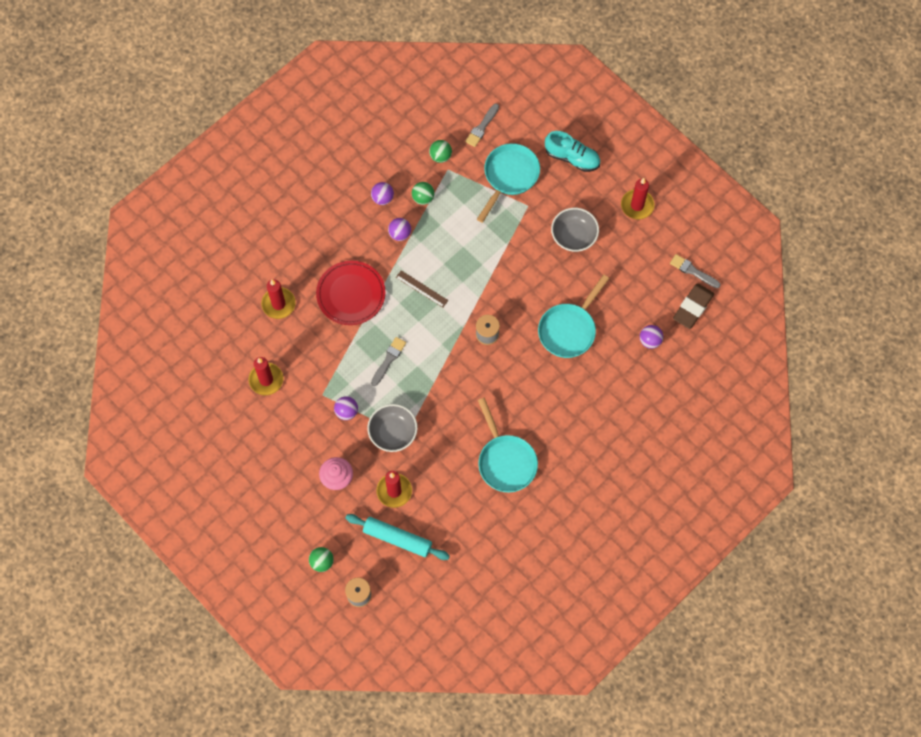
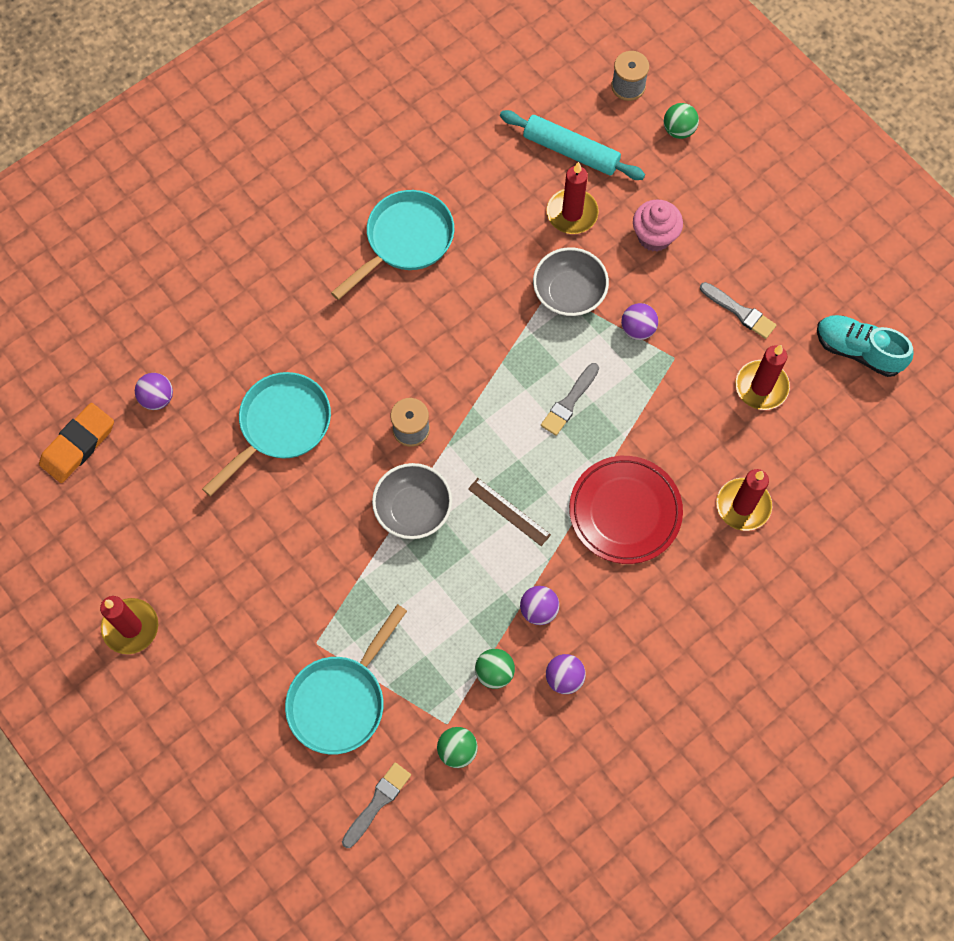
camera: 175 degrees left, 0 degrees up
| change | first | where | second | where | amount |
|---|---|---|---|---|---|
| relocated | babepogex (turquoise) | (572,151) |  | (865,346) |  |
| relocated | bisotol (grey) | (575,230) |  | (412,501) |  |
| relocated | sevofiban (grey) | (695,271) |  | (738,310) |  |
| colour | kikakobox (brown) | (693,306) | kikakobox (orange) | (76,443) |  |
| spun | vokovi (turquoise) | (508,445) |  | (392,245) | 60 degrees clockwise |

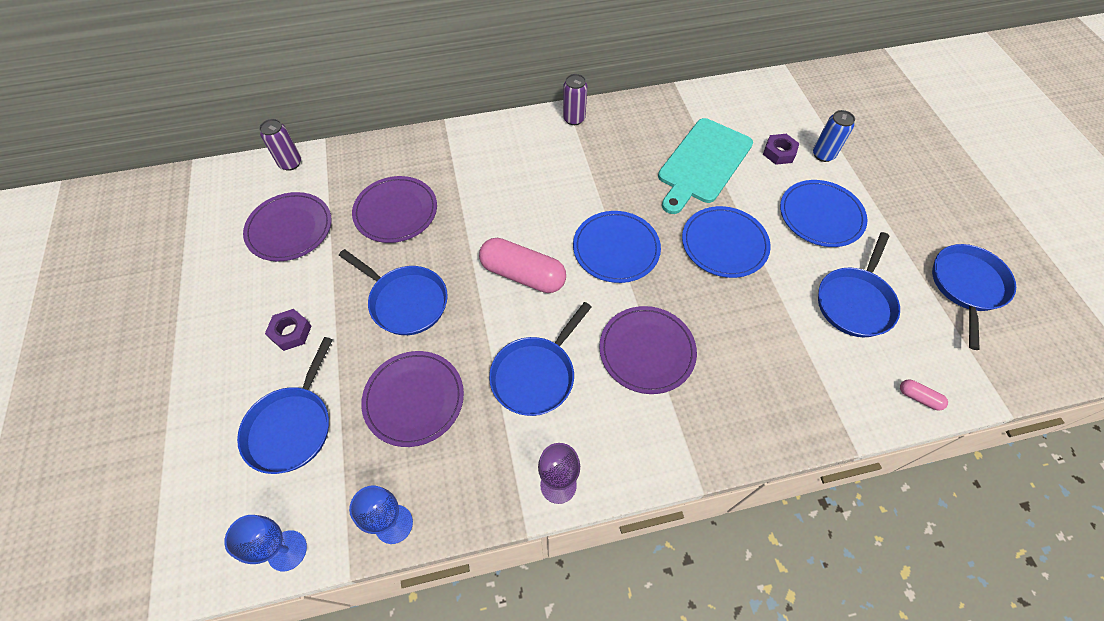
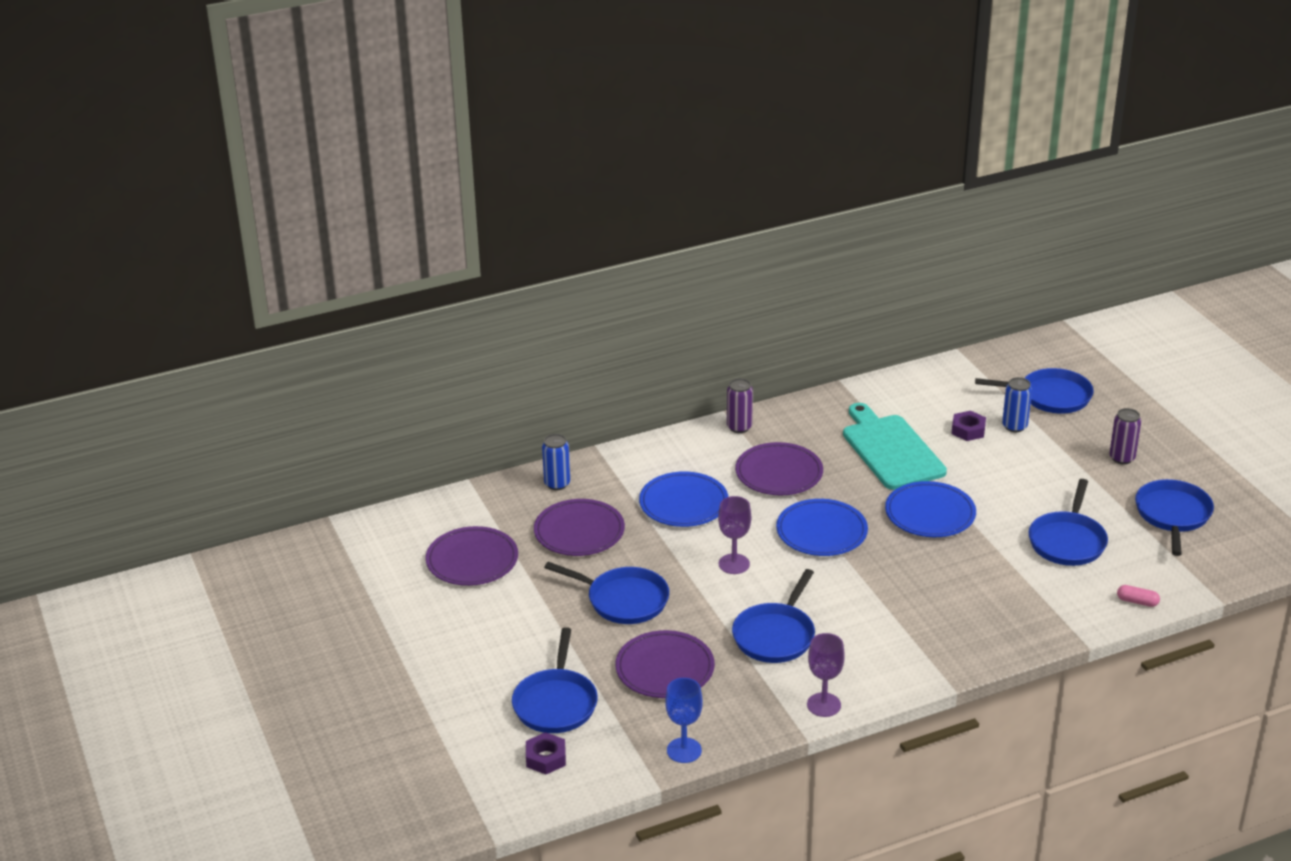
camera: 10 degrees left, 25 degrees down
| change | first | where | second | where | amount |
|---|---|---|---|---|---|
| spun | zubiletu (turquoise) | (705,166) |  | (895,446) | 135 degrees clockwise |
| relocated | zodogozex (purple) | (280,145) |  | (1125,436) |  |
| relocated | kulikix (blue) | (824,213) |  | (683,499) |  |
| exchanged | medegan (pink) | (522,265) | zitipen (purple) | (734,535) |  |
| relocated | kulikix (purple) | (648,350) |  | (779,468) |  |
| relocated | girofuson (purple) | (288,330) |  | (546,753) |  |
| missing | zitipen (blue) | (265,543) |  |  |  |
| appeared |  |  | vokovi (blue) | (1034,390) |  |
| appeared |  |  | zodogozex (blue) | (556,462) |  |

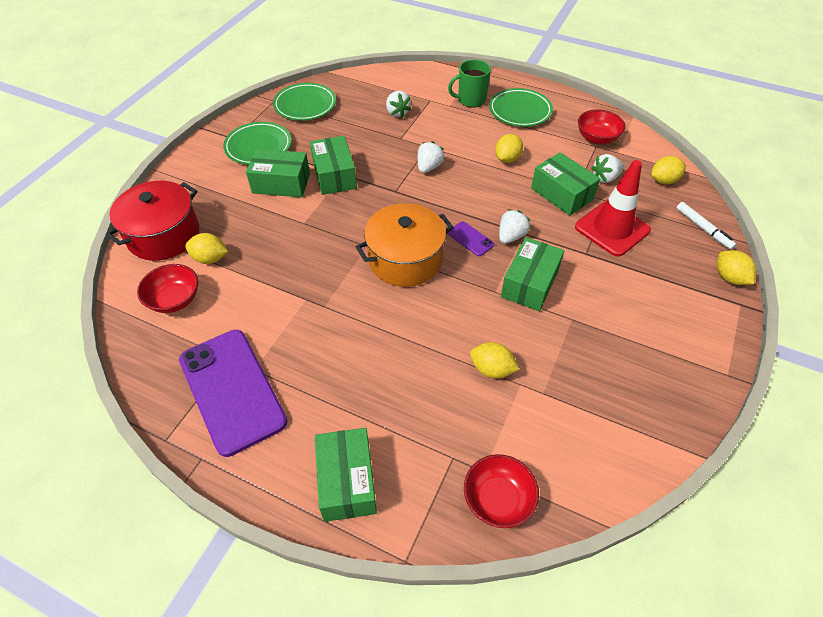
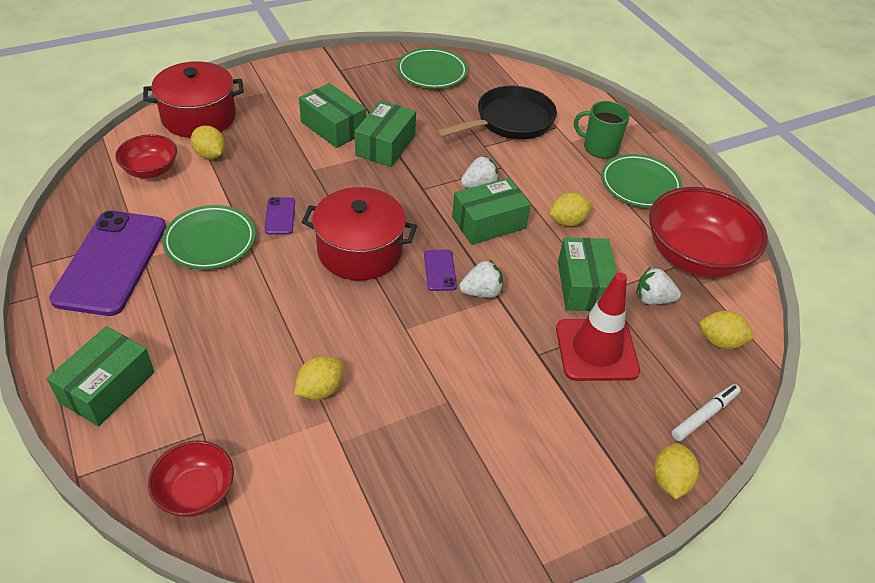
camera: 35 degrees right, 5 degrees down
| change | first | where | second | where | amount |
|---|---|---|---|---|---|
| exchanged | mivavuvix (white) | (398,104) | vokovi (black) | (496,113) |  |
| size | bisotol (red) | (601,126) |  | (708,232) | x1.85 |
| relocated | kulikix (green) | (257,143) |  | (209,237) |  |
| spun | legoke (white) | (706,226) |  | (706,412) | 135 degrees counterclockwise |
| colour | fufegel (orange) | (405,245) | fufegel (red) | (359,234) |  |
| relocated | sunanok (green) | (533,274) |  | (491,211) |  |
| spun | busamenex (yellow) | (495,360) |  | (319,378) | 75 degrees clockwise |
| appeared |  |  | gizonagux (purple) | (279,215) |  |

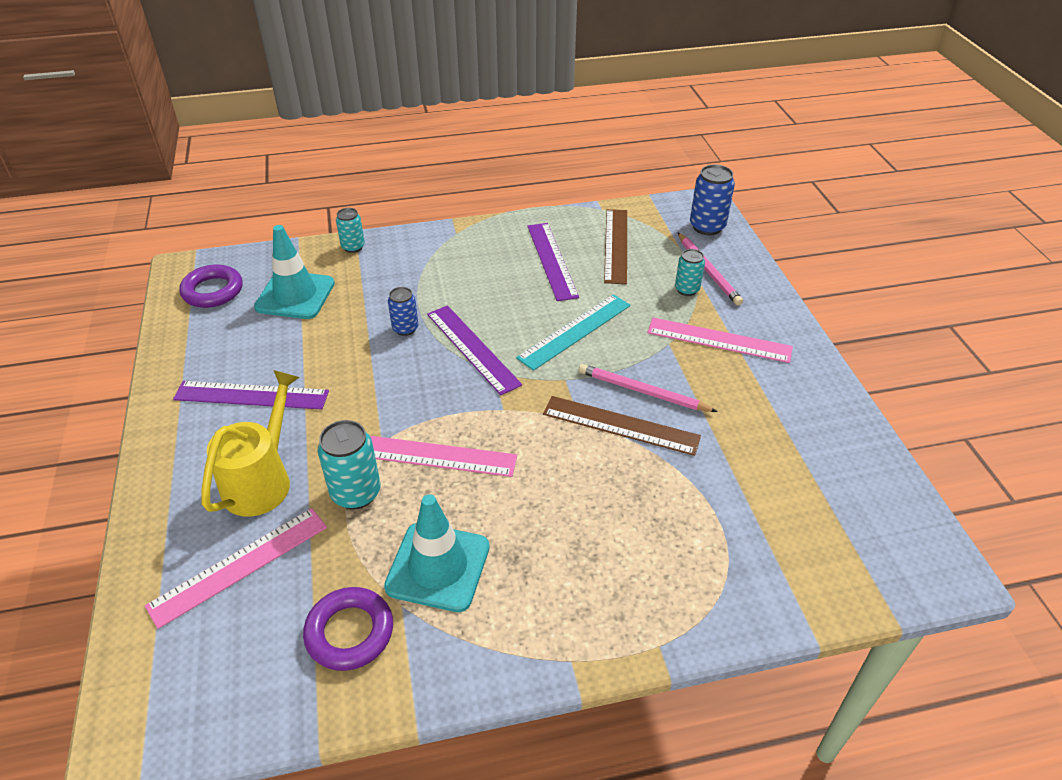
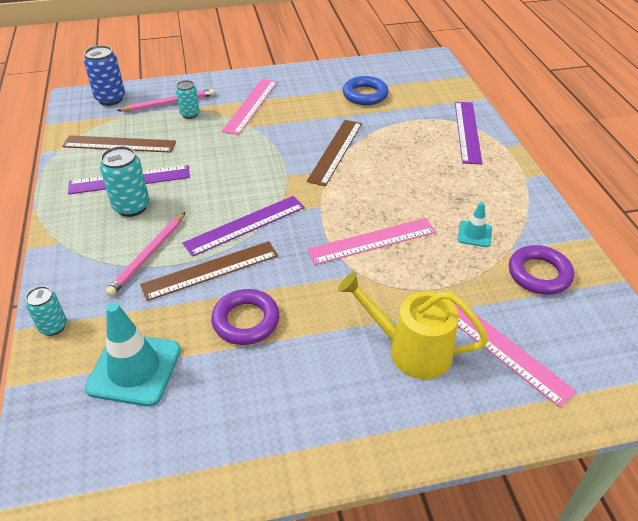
camera: 90 degrees left, 0 degrees up
| change | first | where | second | where | amount |
|---|---|---|---|---|---|
| relocated | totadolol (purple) | (211,286) |  | (245,317) |  |
| exchanged | zodogozex (blue) | (403,311) | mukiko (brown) | (209,271) |  |
| missing | mukiko (turquoise) | (573,332) |  |  |  |
| relocated | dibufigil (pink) | (648,388) |  | (145,254) |  |
| relocated | mukiko (purple) | (251,395) |  | (469,133) |  |
| relocated | zodogozex (turquoise) | (349,465) |  | (124,181) |  |
| spun | mukiko (pink) | (443,456) |  | (371,241) | 60 degrees clockwise |
| size | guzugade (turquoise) | (437,553) |  | (474,224) | x0.52 |
| appeared |  |  | totadolol (blue) | (366,90) |  |

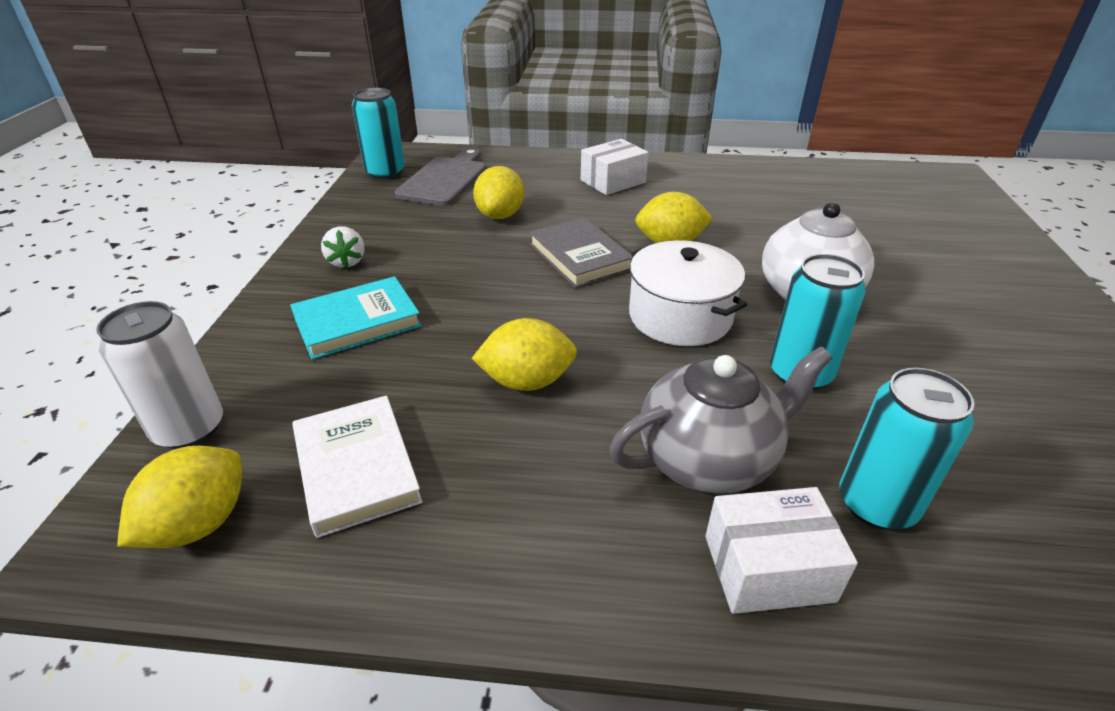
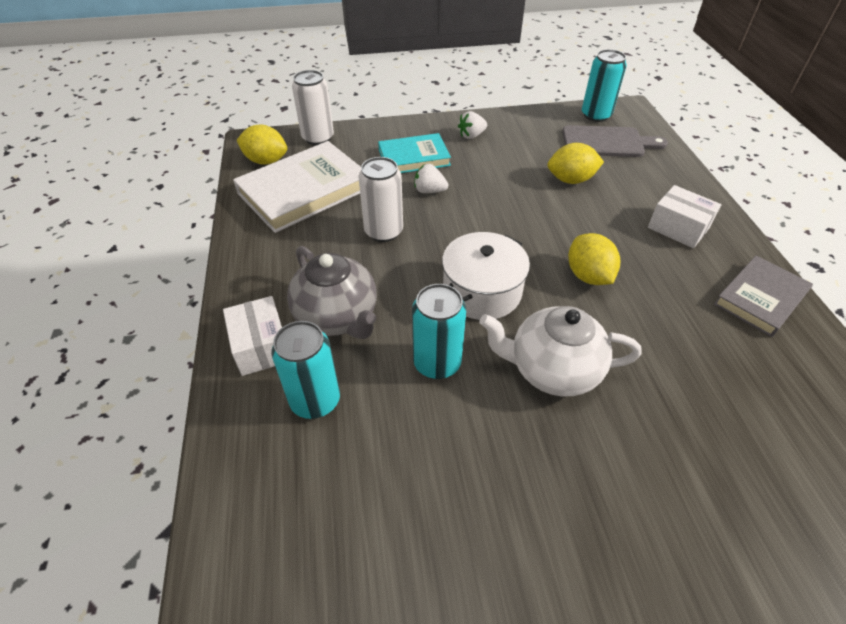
camera: 75 degrees right, 10 degrees up
| change | first | where | second | where | amount |
|---|---|---|---|---|---|
| relocated | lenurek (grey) | (581,252) |  | (763,296) |  |
| spun | lenurek (turquoise) | (356,317) |  | (414,153) | 60 degrees counterclockwise |
| exchanged | busamenex (yellow) | (524,354) | zodogozex (white) | (380,199) |  |
| size | lenurek (white) | (357,466) |  | (297,187) | x1.61 |
| appeared |  |  | mivavuvix (white) | (431,178) |  |

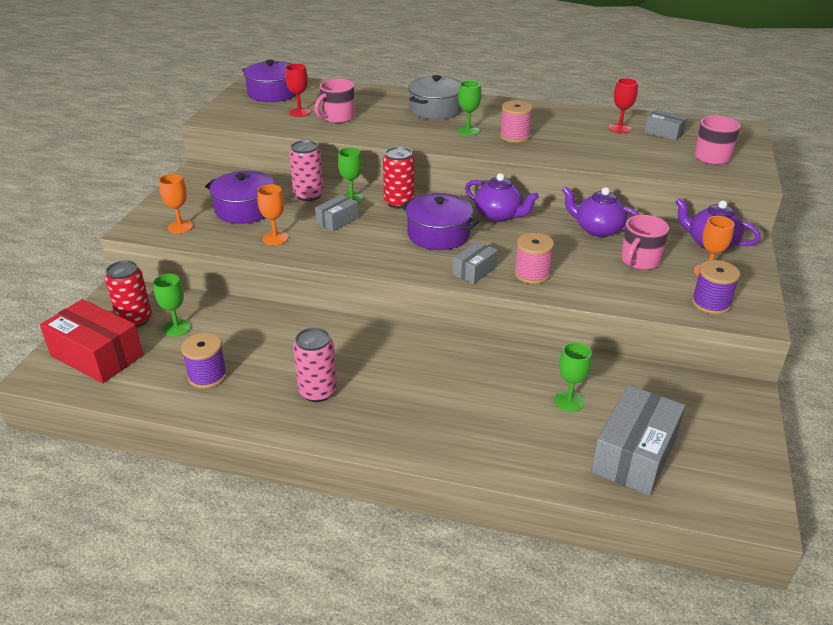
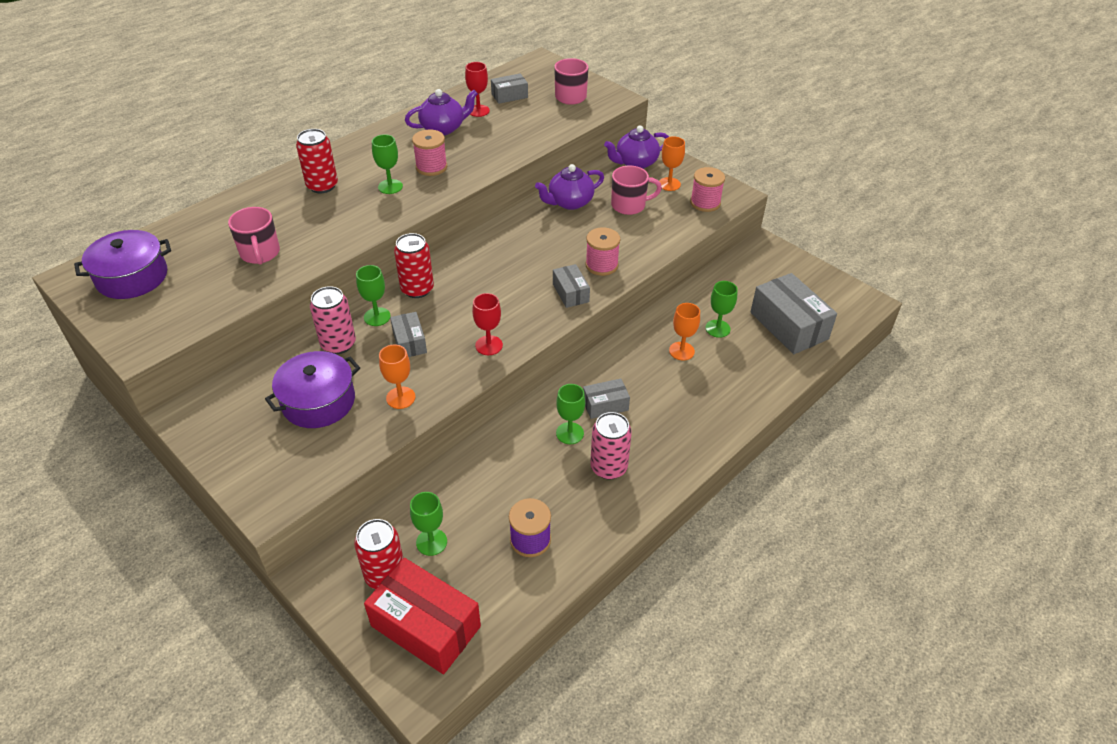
camera: 60 degrees left, 10 degrees up
| change | first | where | second | where | amount |
|---|---|---|---|---|---|
| relocated | zitipen (red) | (297,90) |  | (487,324) |  |
| exchanged | fufegel (grey) | (435,97) | zodogozex (red) | (317,161) |  |
| relocated | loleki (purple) | (502,197) |  | (441,112) |  |
| relocated | zitipen (orange) | (176,204) |  | (684,331) |  |
| missing | fufegel (purple) | (440,221) |  |  |  |
| spun | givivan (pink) | (645,242) |  | (636,190) | 75 degrees counterclockwise |
| colour | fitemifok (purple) | (716,287) | fitemifok (pink) | (707,189) |  |
| spun | sunanok (red) | (91,341) |  | (422,616) | 60 degrees clockwise |
| appeared |  |  | sunanok (grey) | (606,398) |  |
| appeared |  |  | zitipen (green) | (570,414) |  |

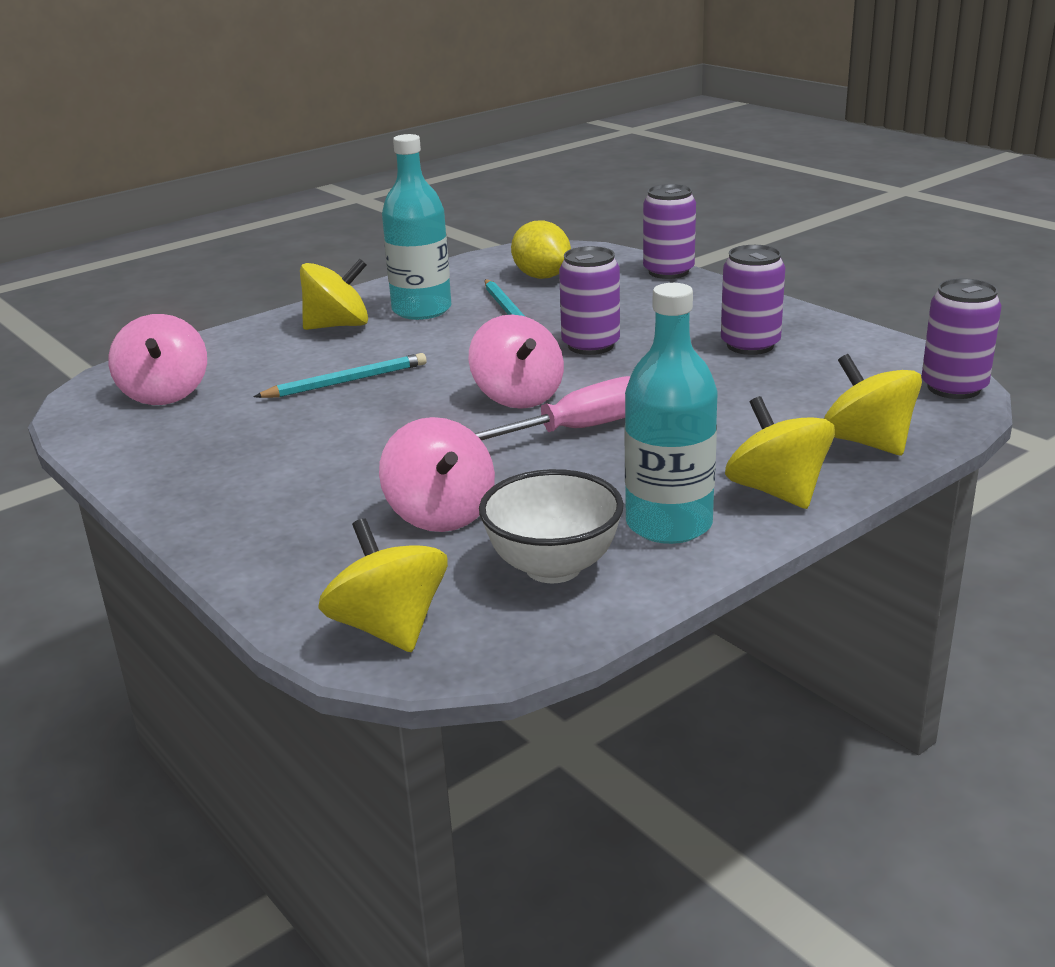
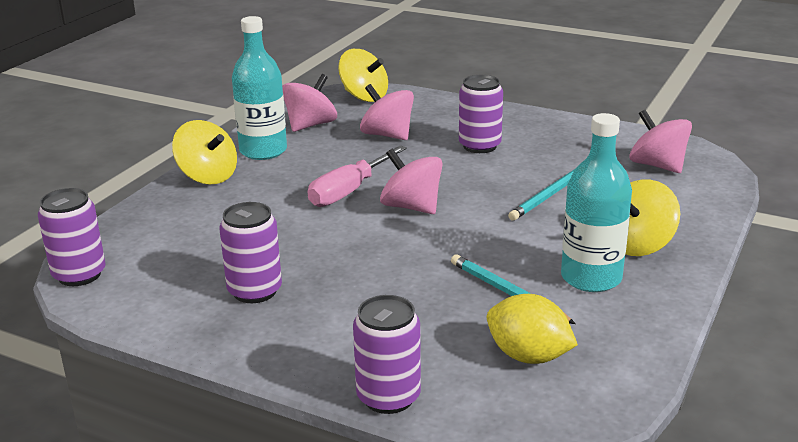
camera: 155 degrees right, 0 degrees up
| change | first | where | second | where | amount |
|---|---|---|---|---|---|
| relocated | zodogozex (purple) | (589,300) |  | (481,114) |  |
| missing | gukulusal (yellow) | (873,404) |  |  |  |
| exchanged | bisotol (white) | (551,526) | gukulusal (pink) | (309,103) |  |

